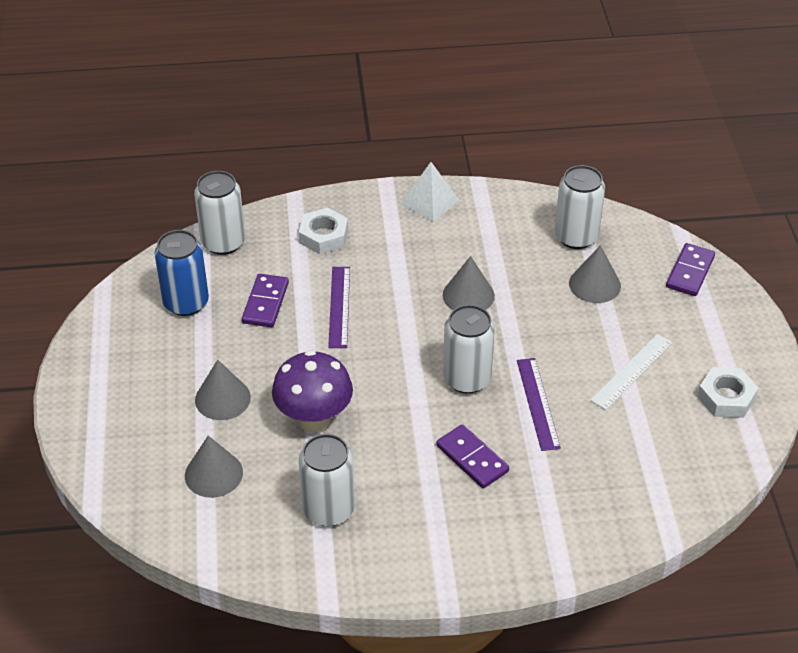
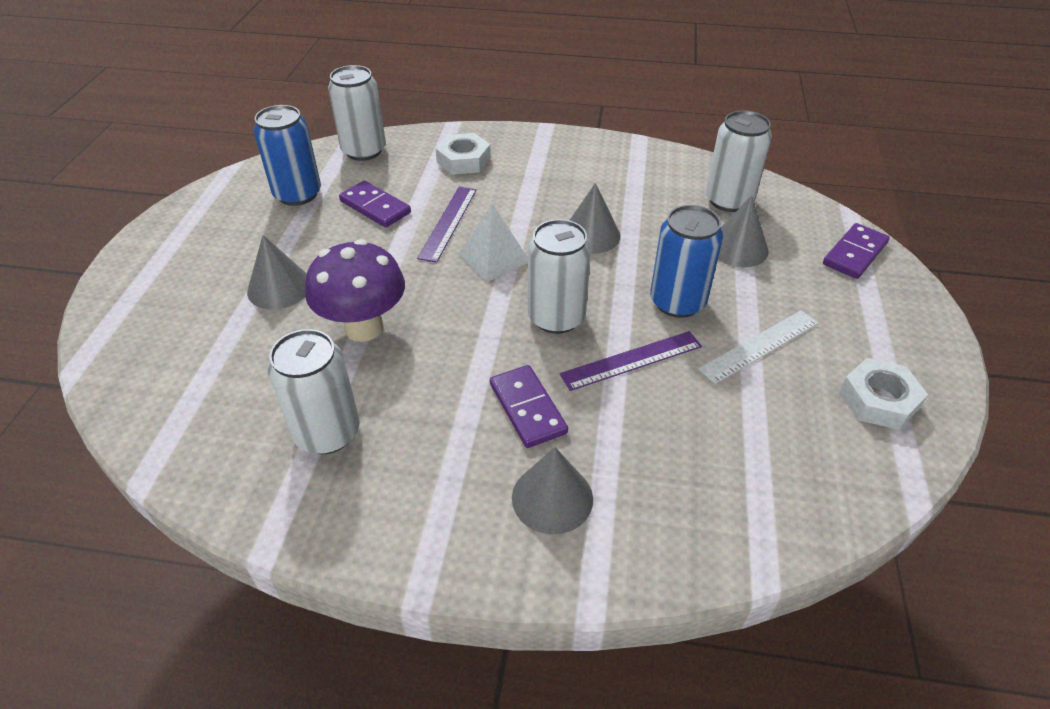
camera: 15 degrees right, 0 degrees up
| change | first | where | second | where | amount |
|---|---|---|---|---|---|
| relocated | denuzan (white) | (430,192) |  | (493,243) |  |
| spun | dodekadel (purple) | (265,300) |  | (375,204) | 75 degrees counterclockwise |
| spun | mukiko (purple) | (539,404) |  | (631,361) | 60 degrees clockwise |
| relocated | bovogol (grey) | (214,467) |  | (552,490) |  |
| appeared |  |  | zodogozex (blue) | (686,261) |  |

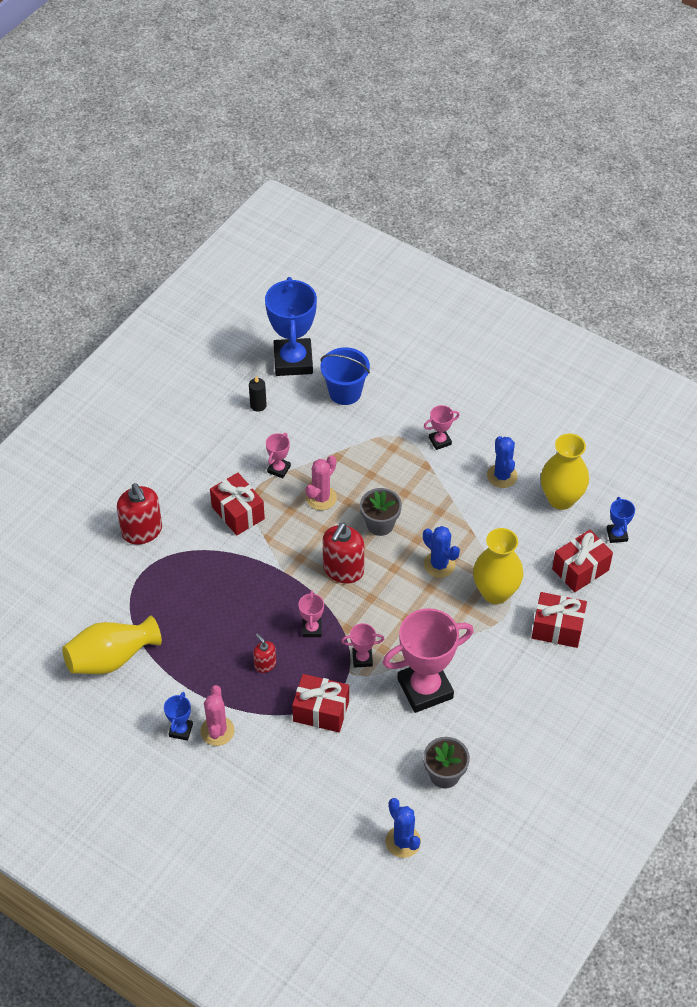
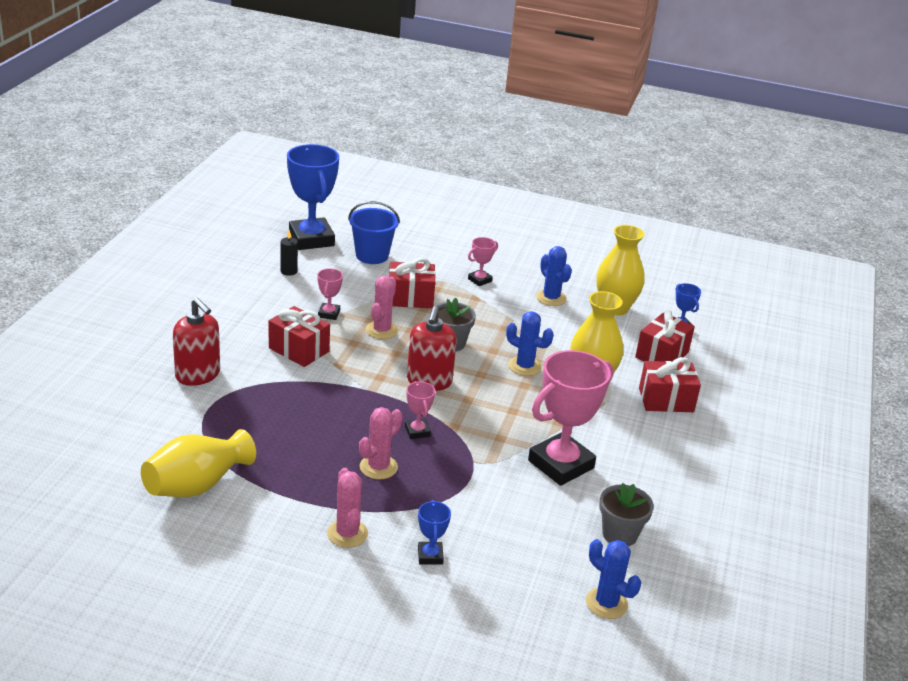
camera: 20 degrees left, 20 degrees down
| change | first | where | second | where | amount |
|---|---|---|---|---|---|
| missing | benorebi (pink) | (362,645) |  |  |  |
| exchanged | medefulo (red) | (264,653) | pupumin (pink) | (381,443) |  |
| relocated | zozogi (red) | (320,703) |  | (412,283) |  |
| relocated | benorebi (blue) | (178,716) |  | (434,532) |  |

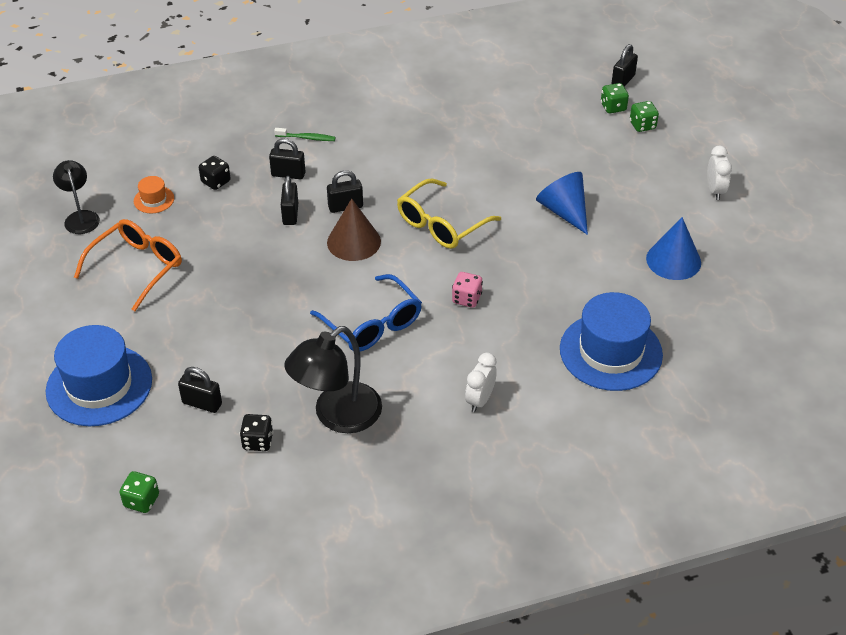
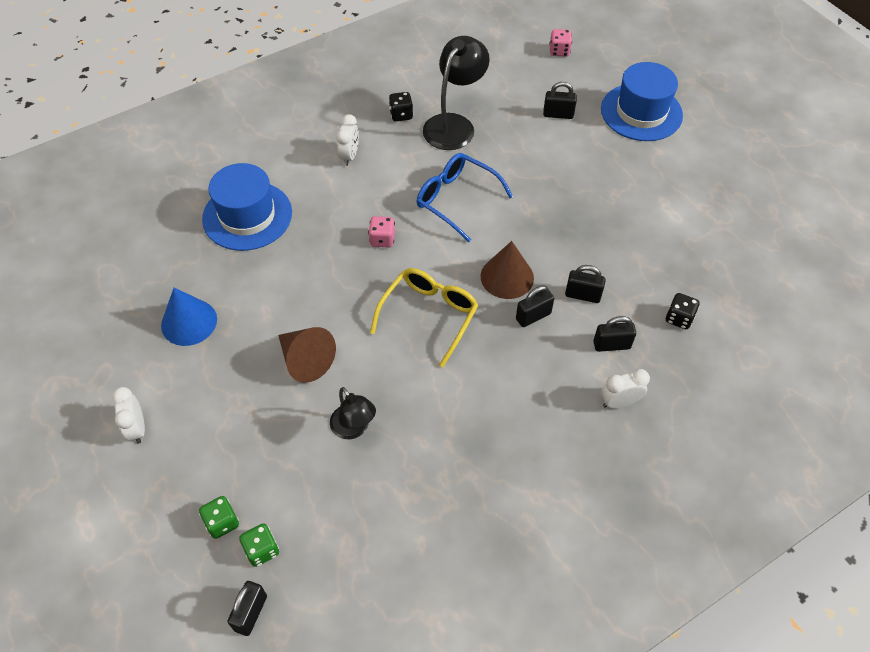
camera: 165 degrees right, 10 degrees up
| change | first | where | second | where | amount |
|---|---|---|---|---|---|
| exchanged | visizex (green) | (305,134) | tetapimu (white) | (625,389) |  |
| relocated | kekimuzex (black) | (76,197) |  | (353,413) |  |
| colour | bovogol (blue) | (562,203) | bovogol (brown) | (307,355) |  |
| missing | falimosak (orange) | (154,194) |  |  |  |
| spun | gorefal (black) | (289,200) |  | (585,284) | 60 degrees counterclockwise |
| missing | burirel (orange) | (128,265) |  |  |  |
| relocated | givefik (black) | (256,432) |  | (401,106) |  |
| colour | givefik (green) | (139,492) | givefik (pink) | (560,43) |  |

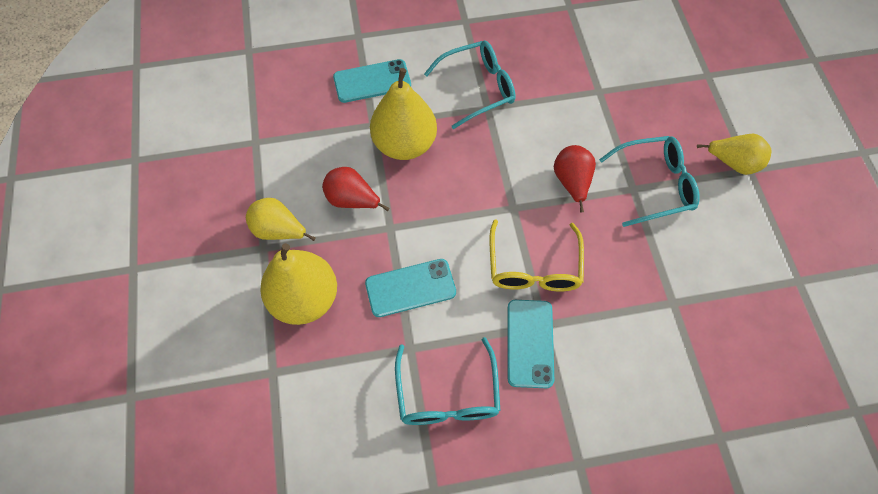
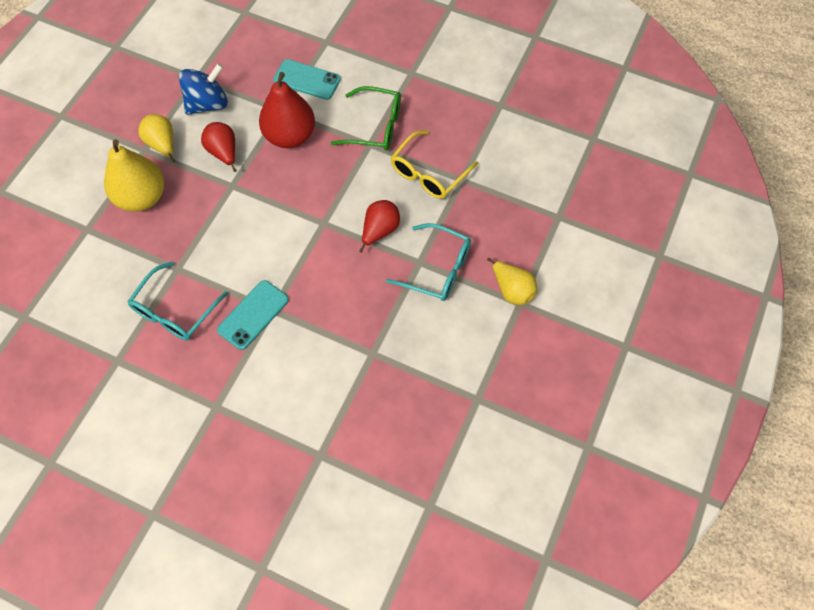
camera: 35 degrees right, 0 degrees up
| change | first | where | second | where | amount |
|---|---|---|---|---|---|
| colour | burirel (turquoise) | (470,84) | burirel (green) | (366,118) |  |
| colour | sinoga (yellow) | (403,114) | sinoga (red) | (287,110) |  |
| relocated | burirel (yellow) | (536,255) |  | (434,164) |  |
| missing | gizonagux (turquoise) | (410,288) |  |  |  |
| appeared |  |  | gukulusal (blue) | (203,89) |  |

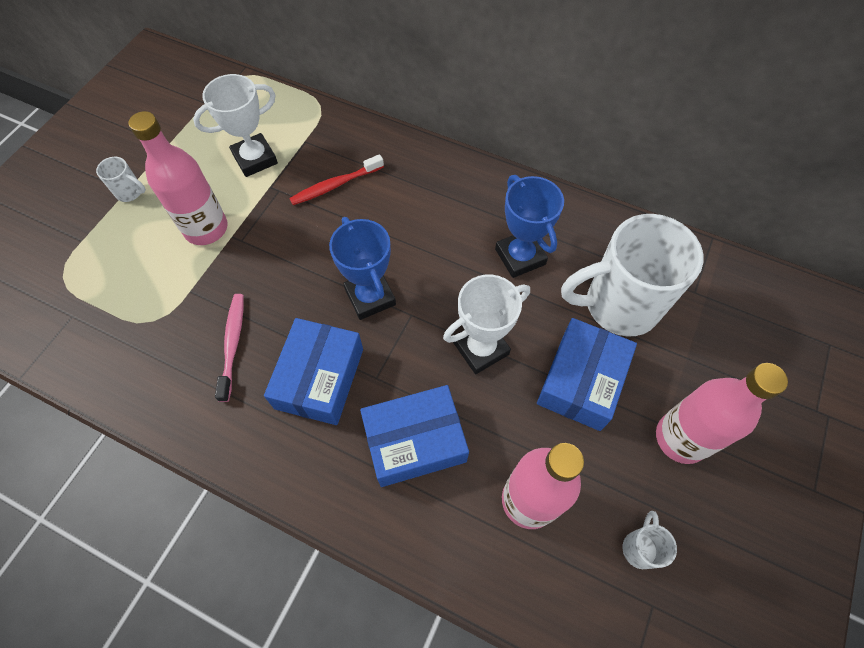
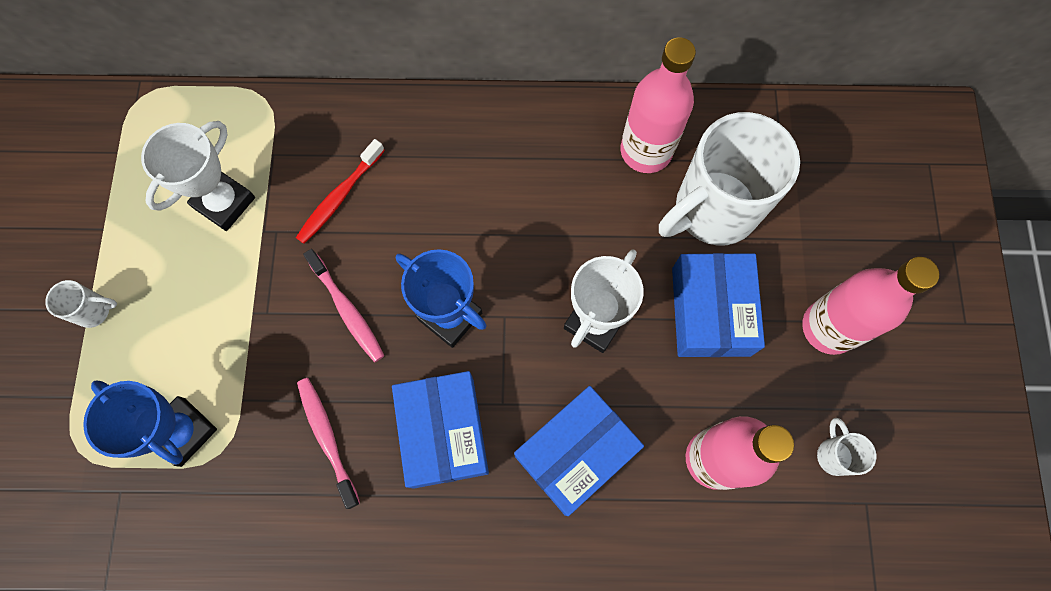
camera: 25 degrees left, 10 degrees up
| change | first | where | second | where | amount |
|---|---|---|---|---|---|
| relocated | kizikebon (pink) | (178,178) |  | (658,105) |  |
| relocated | benorebi (blue) | (529,226) |  | (150,423) |  |
| appeared |  |  | visizex (pink) | (343,305) |  |

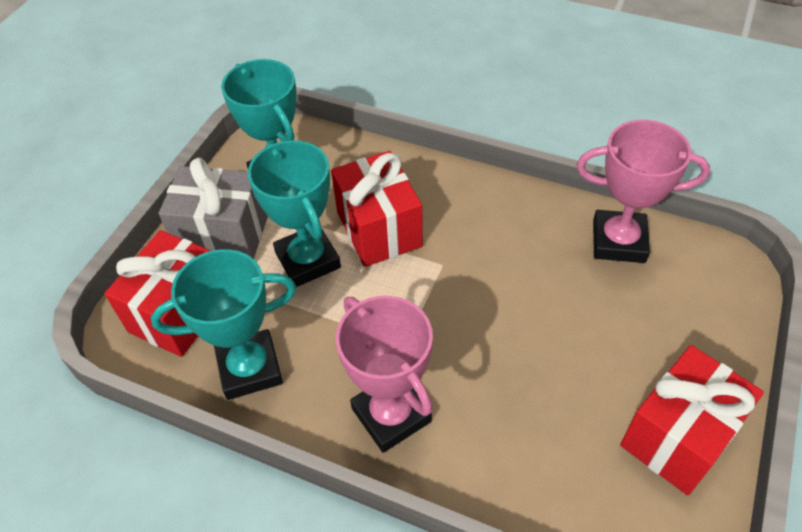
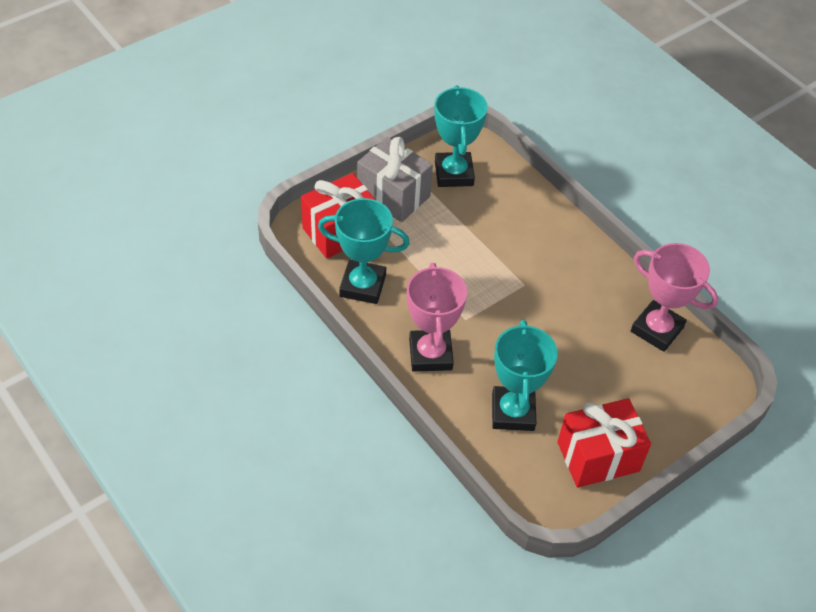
camera: 25 degrees right, 0 degrees up
| change | first | where | second | where | amount |
|---|---|---|---|---|---|
| relocated | benorebi (turquoise) | (294,213) |  | (525,375) |  |
| missing | zozogi (red) | (377,209) |  |  |  |

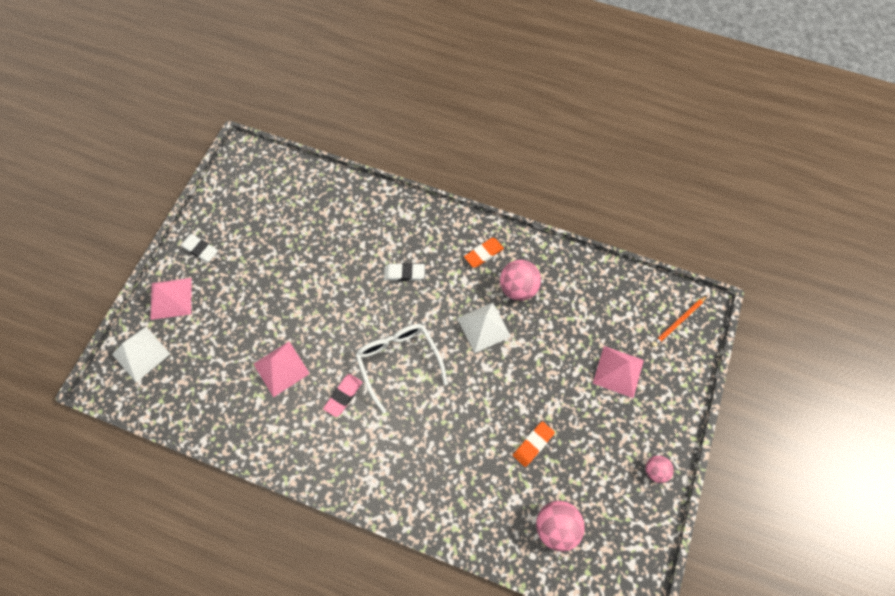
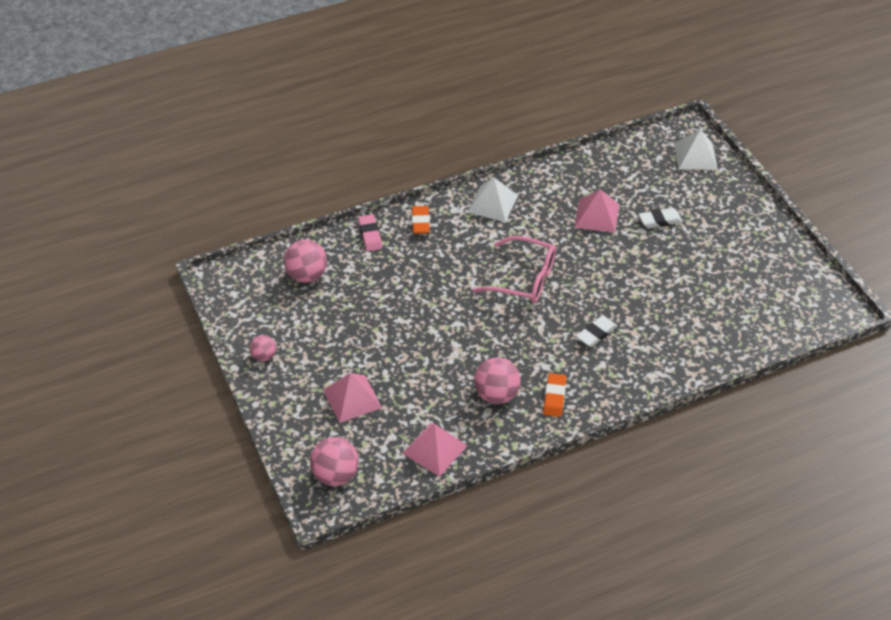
camera: 135 degrees right, 20 degrees down
| change | first | where | second | where | amount |
|---|---|---|---|---|---|
| relocated | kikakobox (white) | (199,248) |  | (661,218) |  |
| relocated | denuzan (pink) | (171,299) |  | (435,450) |  |
| exchanged | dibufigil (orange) | (679,321) | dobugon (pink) | (334,461) |  |
| relocated | denuzan (white) | (484,327) |  | (493,199) |  |
| colour | burirel (white) | (402,369) | burirel (pink) | (514,269) |  |
| relocated | kikakobox (pink) | (342,395) |  | (370,232) |  |
| relocated | kikakobox (orange) | (534,444) |  | (421,220) |  |

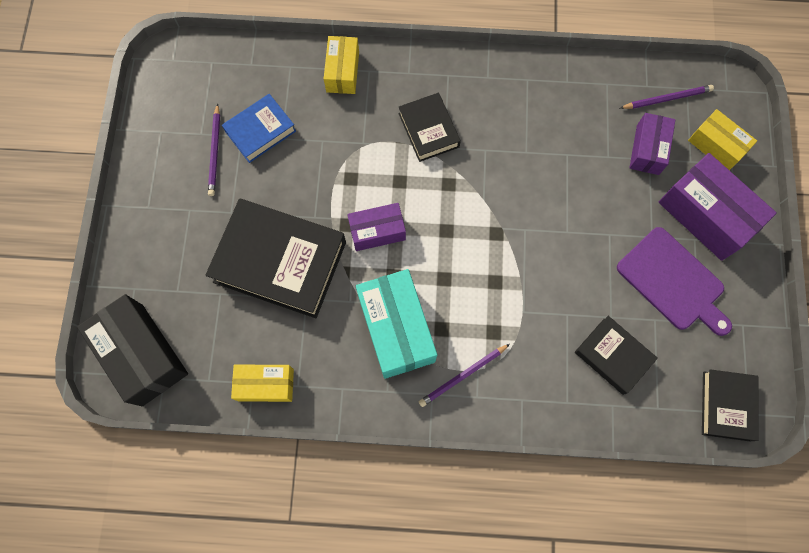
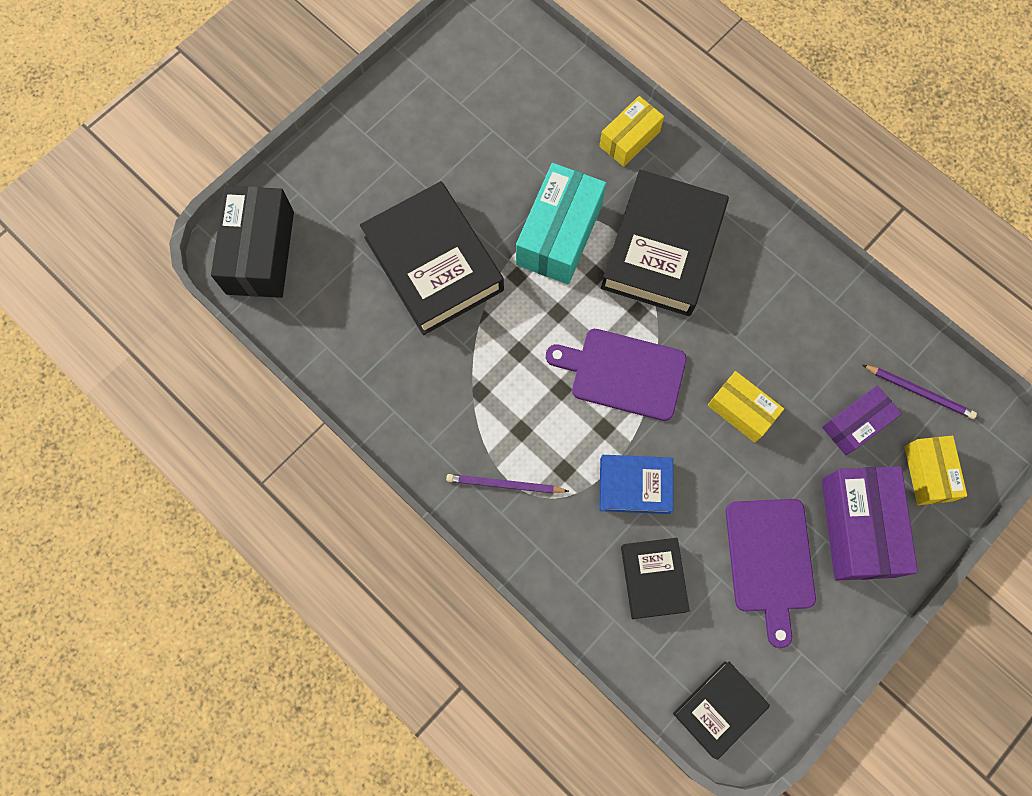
camera: 40 degrees right, 0 degrees up
| change | first | where | second | where | amount |
|---|---|---|---|---|---|
| size | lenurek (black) | (430,127) |  | (665,243) | x1.84 |
| relocated | lenurek (blue) | (259,128) |  | (636,484) |  |
| missing | dibufigil (purple) | (214,149) |  |  |  |
| missing | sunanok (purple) | (376,227) |  |  |  |
| relocated | sunanok (turquoise) | (396,324) |  | (561,223) |  |
| relocated | sunanok (yellow) | (262,383) |  | (746,407) |  |
| appeared |  |  | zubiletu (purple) | (616,375) |  |

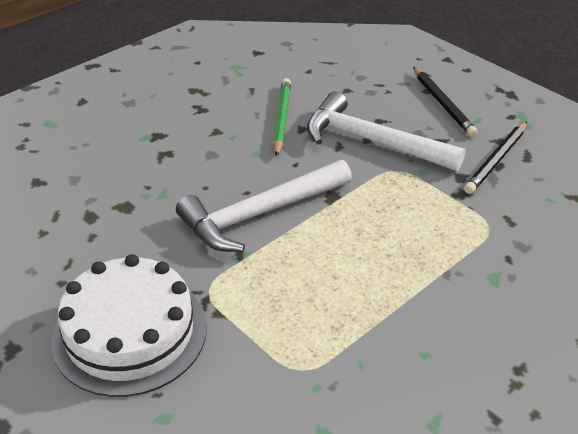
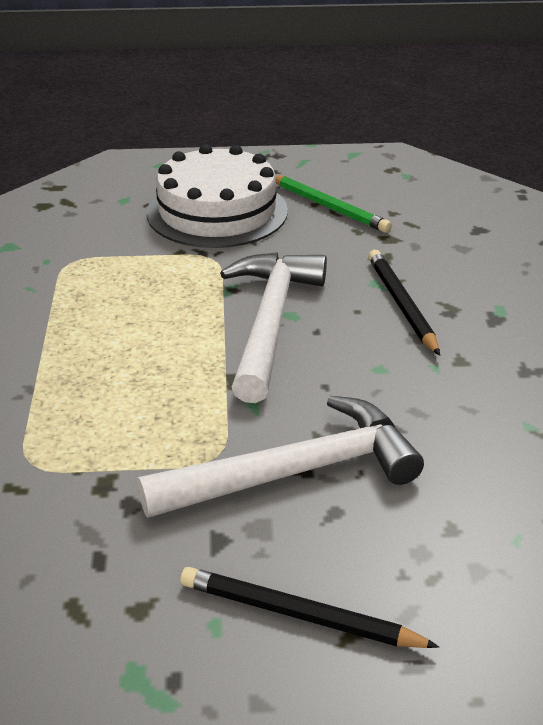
camera: 130 degrees right, 5 degrees down
| change | first | where | second | where | amount |
|---|---|---|---|---|---|
| relocated | dibufigil (green) | (282,117) |  | (333,204) |  |
| relocated | dibufigil (black) | (495,157) |  | (404,303) |  |

